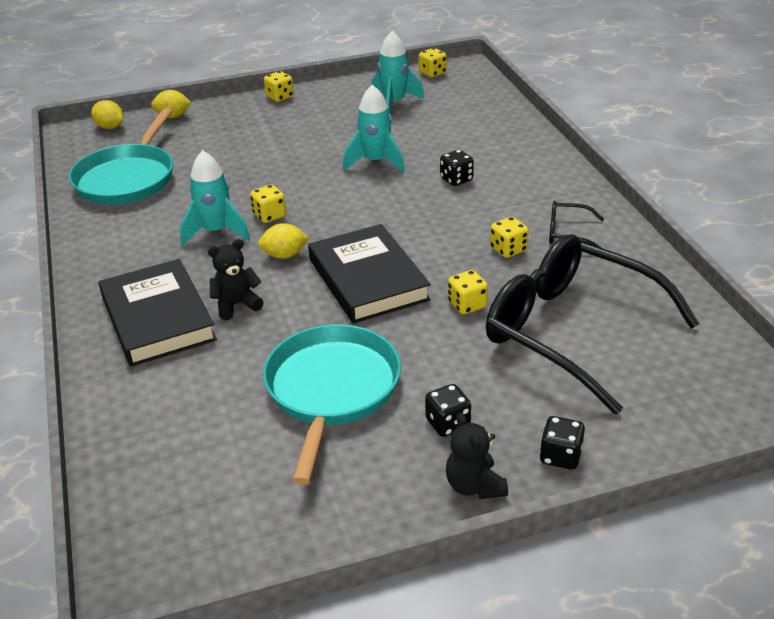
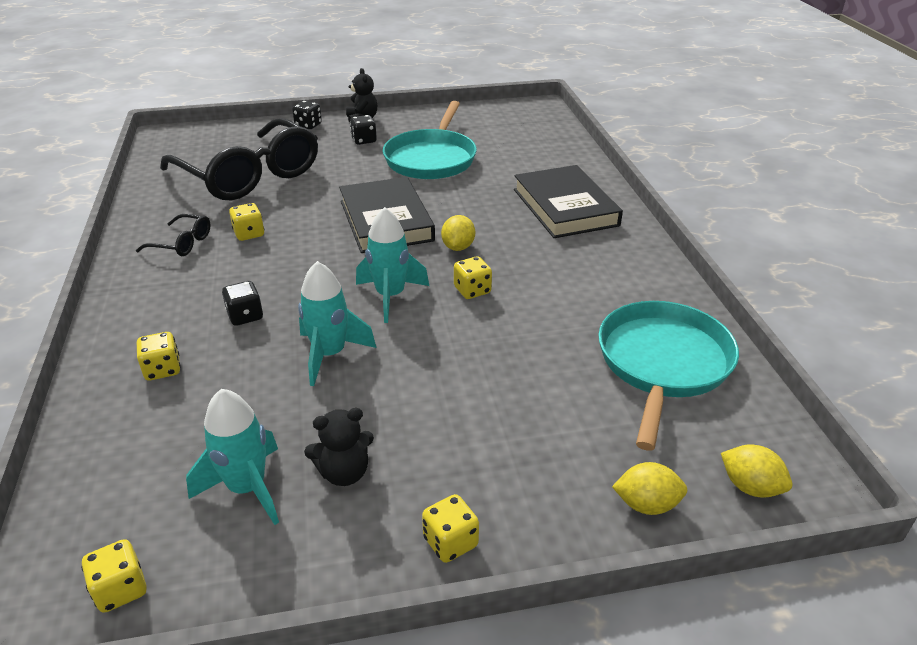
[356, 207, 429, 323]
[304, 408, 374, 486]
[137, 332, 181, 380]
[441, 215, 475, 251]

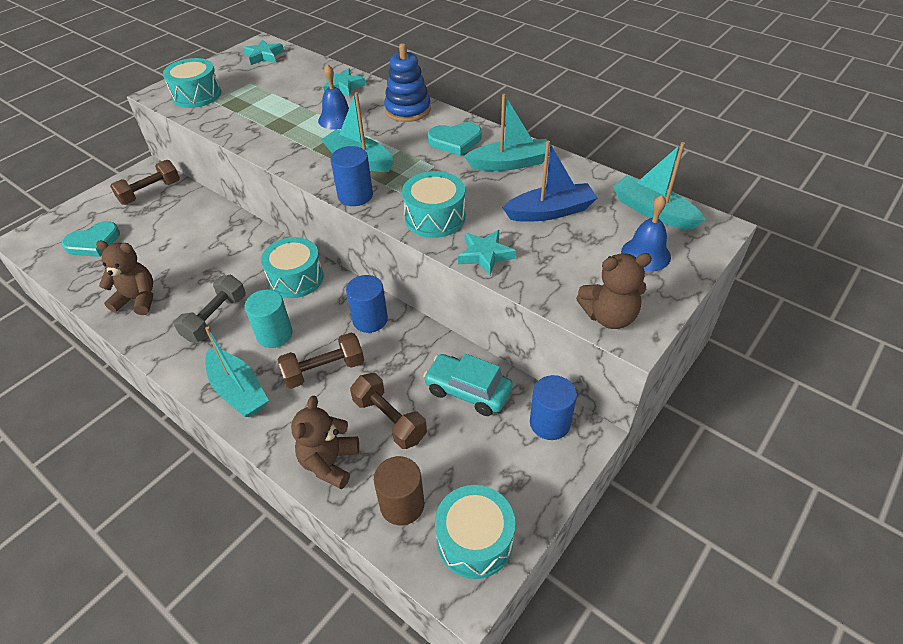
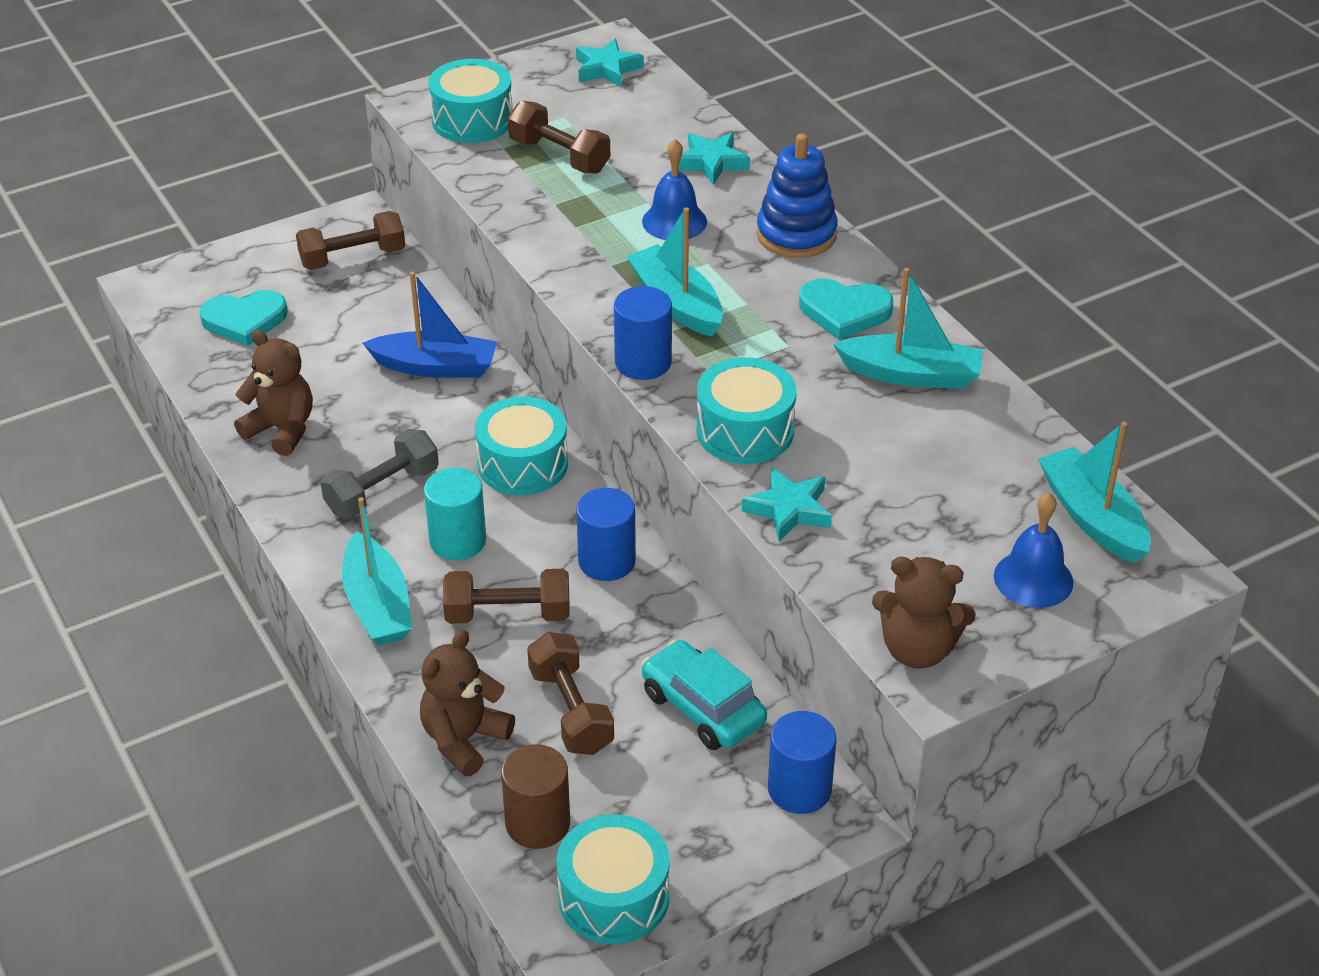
[508, 101, 610, 174]
[363, 271, 497, 378]

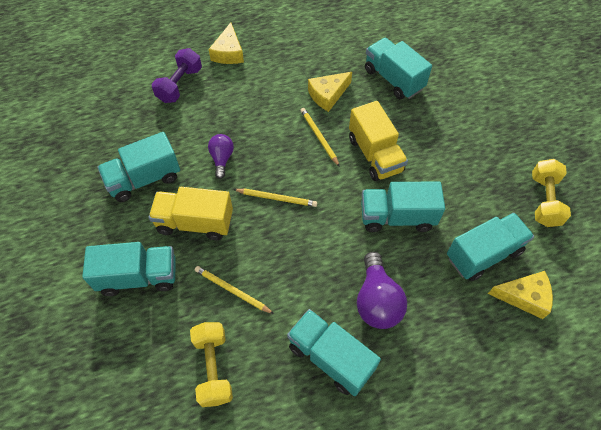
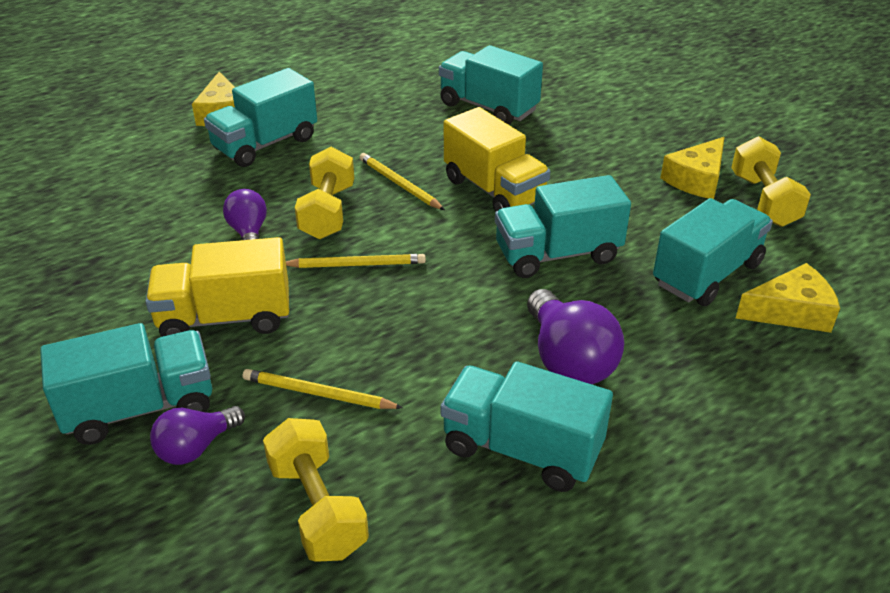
[151, 48, 202, 103] (first image)
[150, 406, 245, 465]
[295, 147, 354, 239]
[204, 68, 317, 167]
[660, 137, 725, 199]

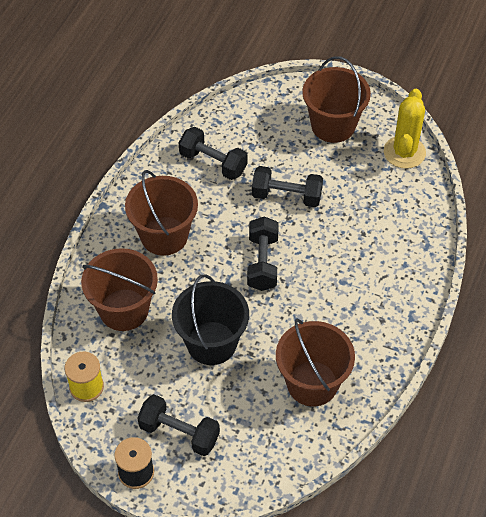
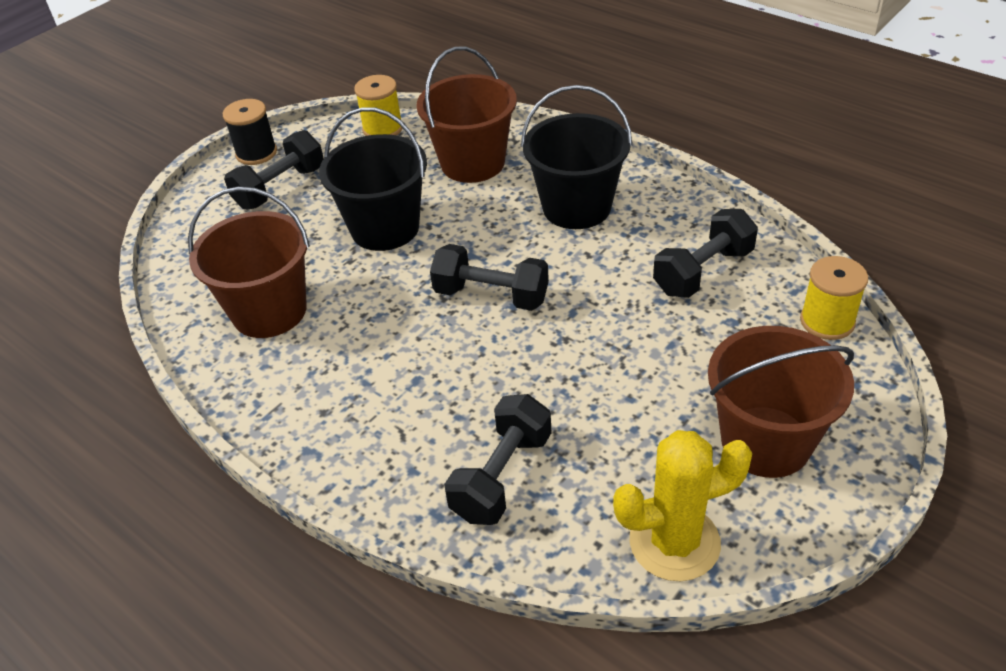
[800, 256, 868, 340]
[444, 394, 552, 525]
[521, 85, 632, 229]
[613, 430, 753, 581]

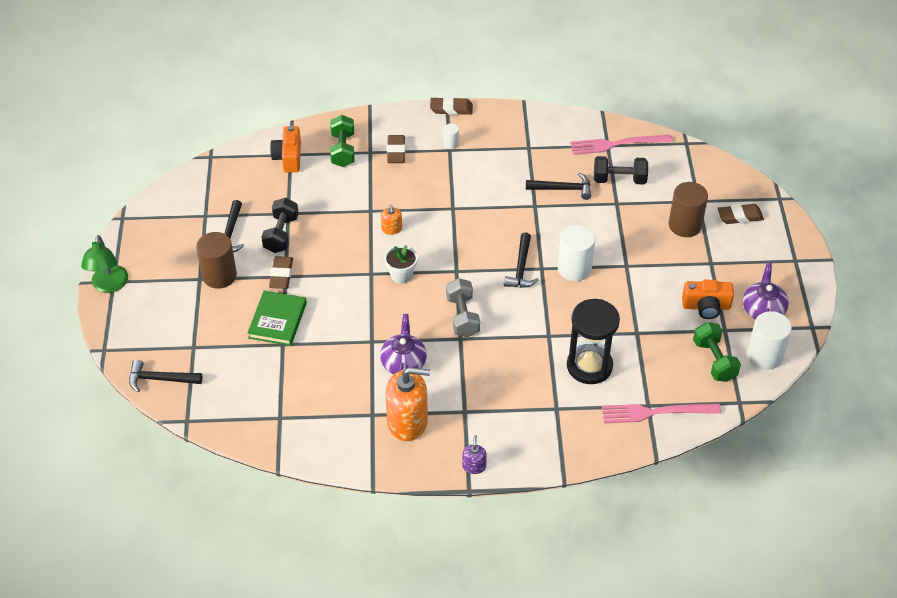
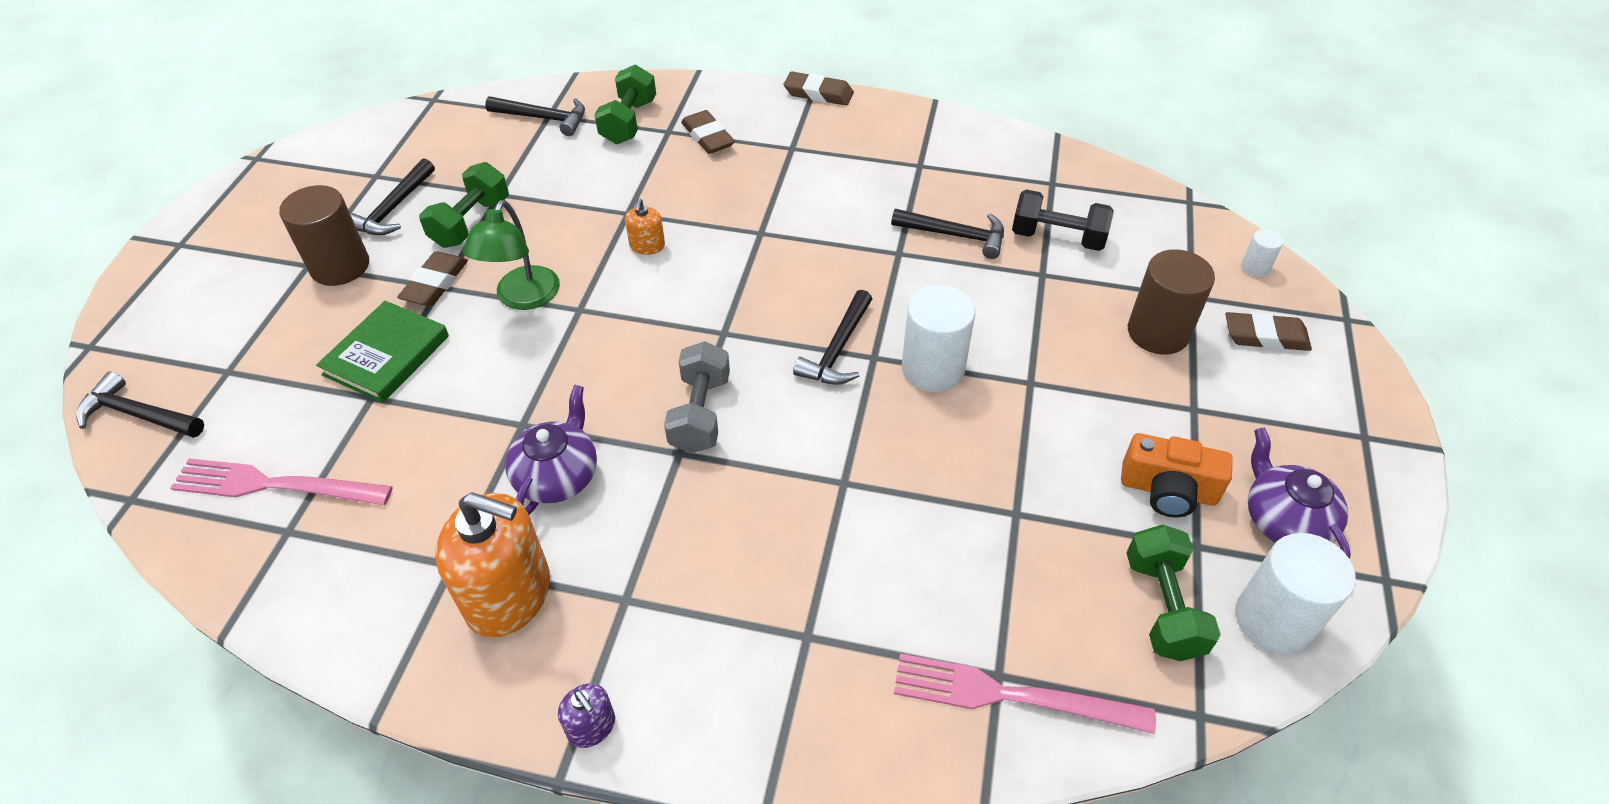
[384, 245, 418, 284] (first image)
[567, 299, 620, 384] (first image)
[463, 200, 560, 310]
[1241, 229, 1284, 277]
[171, 458, 393, 505]
[485, 96, 585, 136]
[419, 162, 509, 248]
[681, 110, 735, 154]
[558, 683, 615, 748]
[1248, 427, 1351, 559]

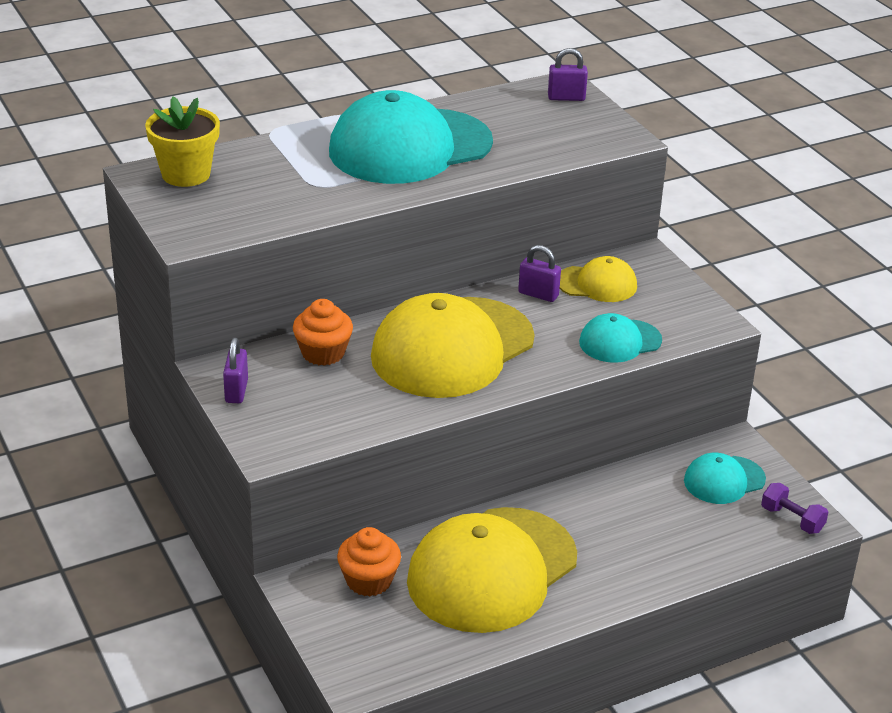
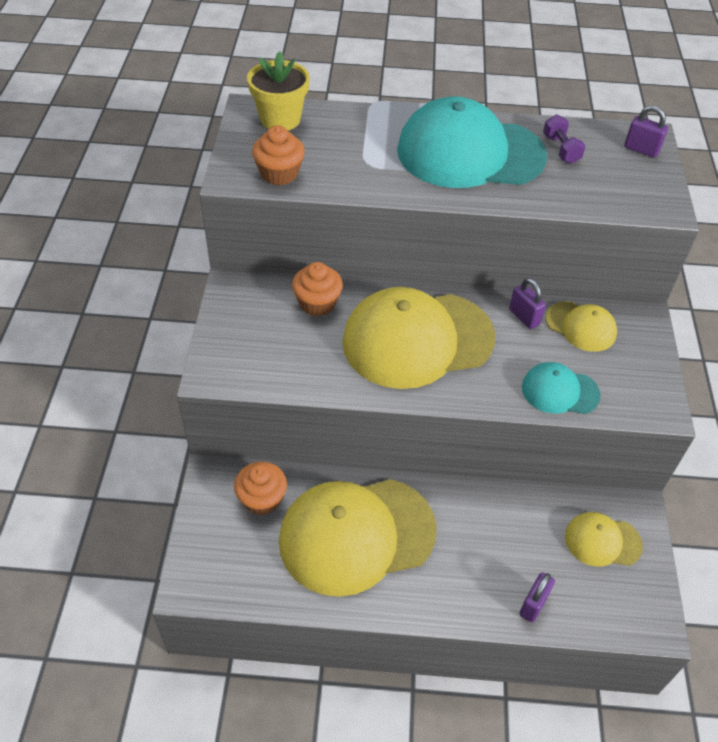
[252, 125, 305, 185]
[519, 572, 555, 622]
[543, 115, 586, 164]
[565, 512, 643, 567]

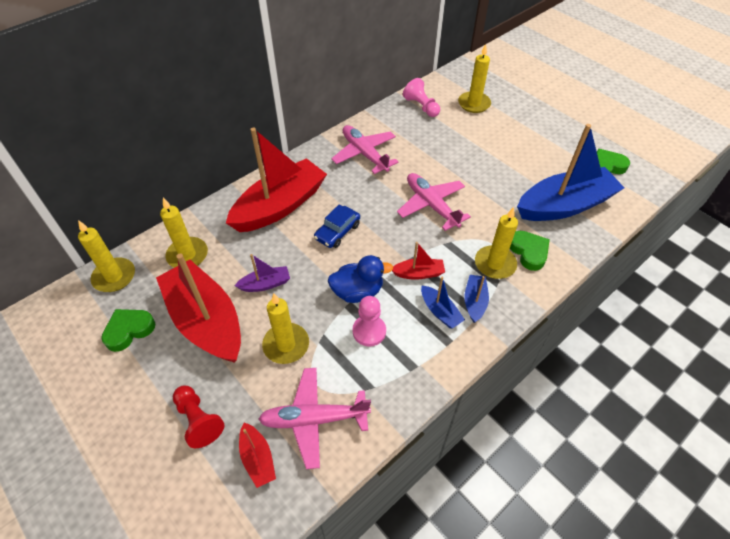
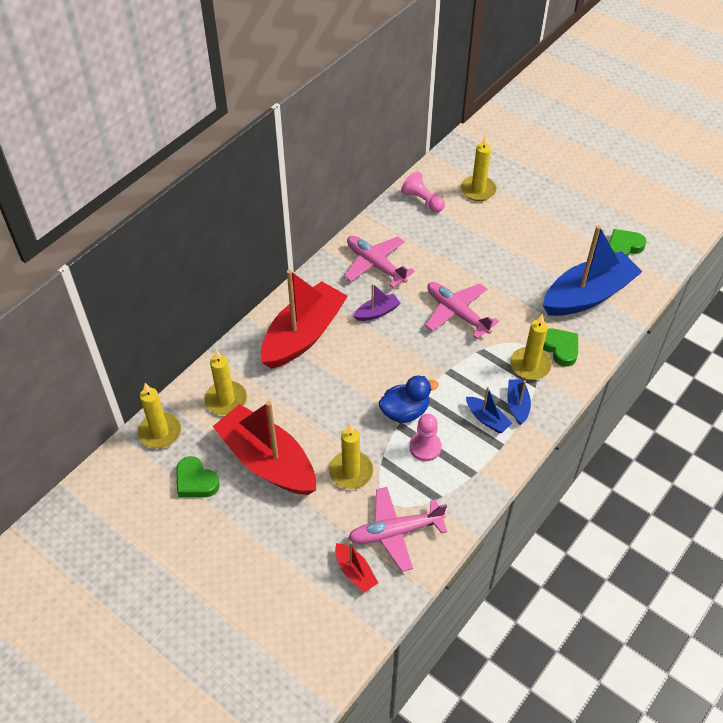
[173, 385, 224, 448] (first image)
[314, 204, 360, 248] (first image)
[392, 242, 445, 280] (first image)
[354, 284, 400, 321]
[176, 456, 220, 497]

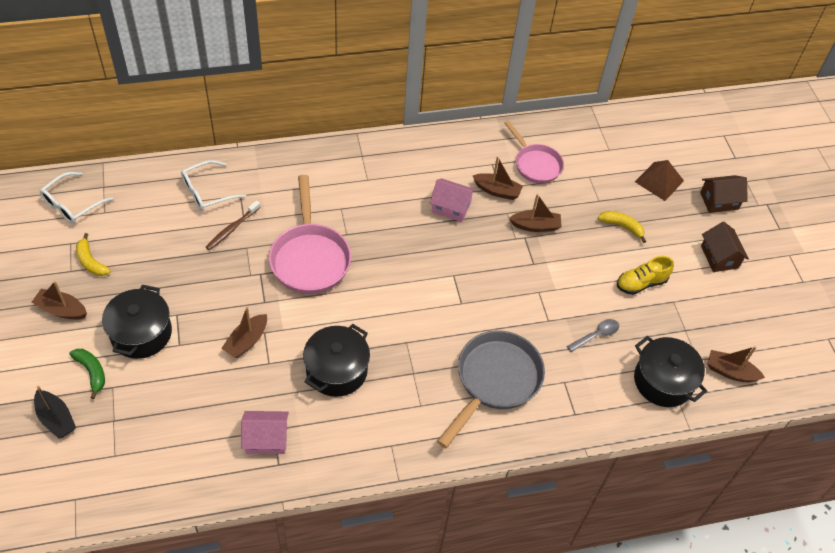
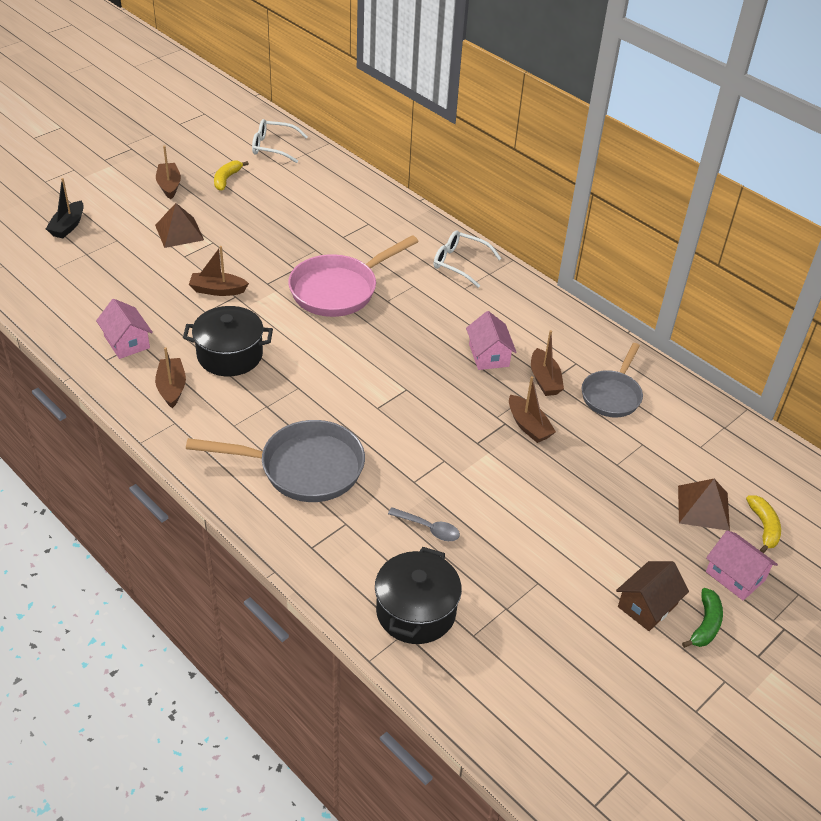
[206, 200, 261, 250] (first image)
[617, 256, 674, 295] (first image)
[682, 588, 723, 648]
[433, 230, 502, 288]
[746, 495, 781, 553]
[155, 347, 186, 408]
[155, 203, 204, 248]
[582, 343, 643, 418]
[706, 530, 778, 600]

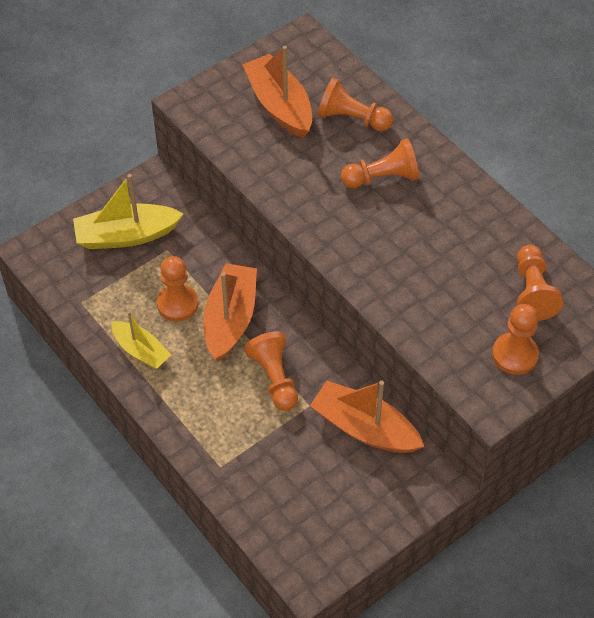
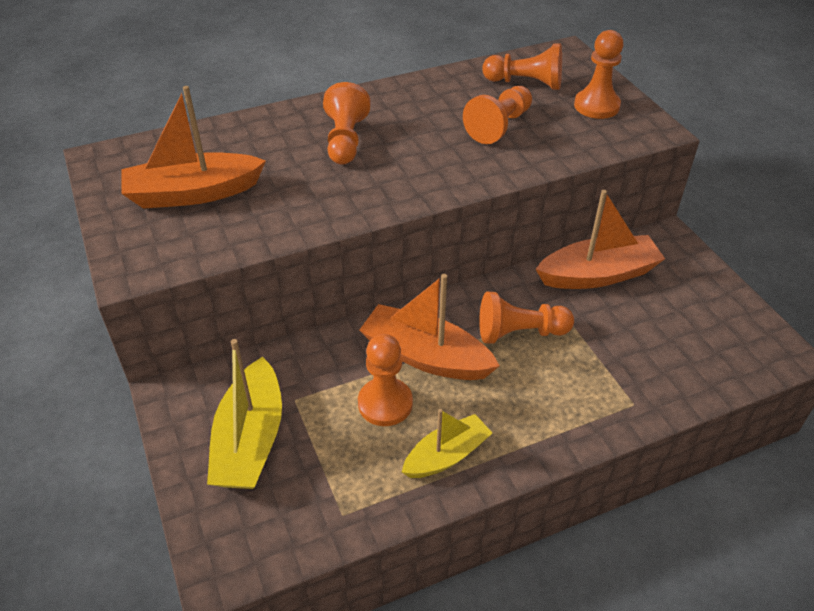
[463, 86, 532, 144]
[536, 190, 665, 289]

